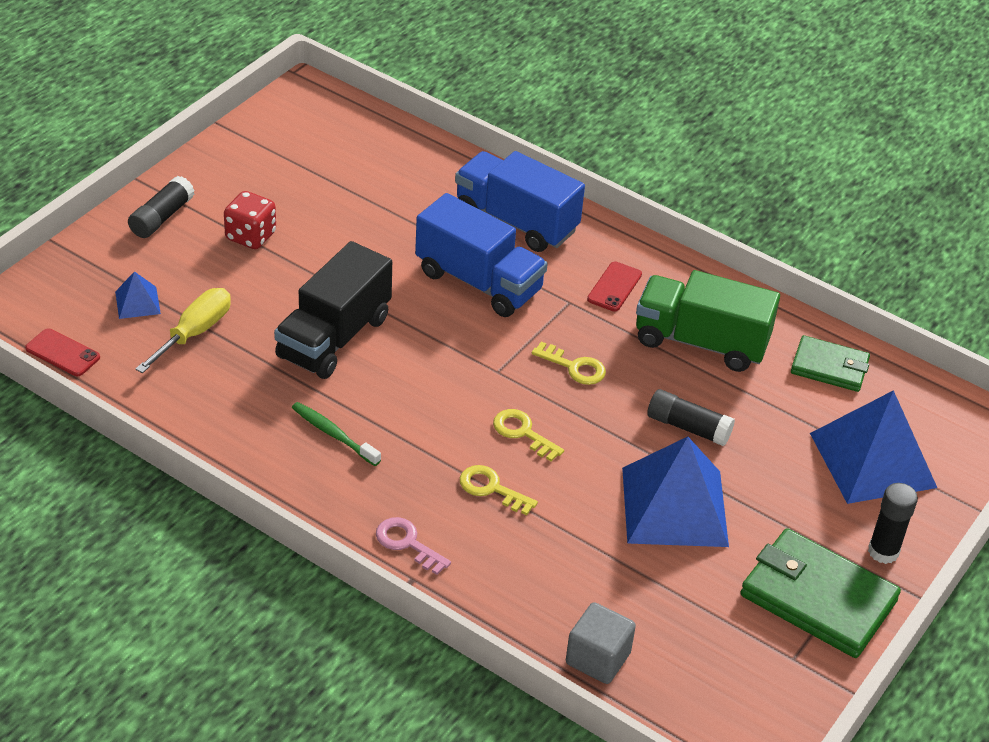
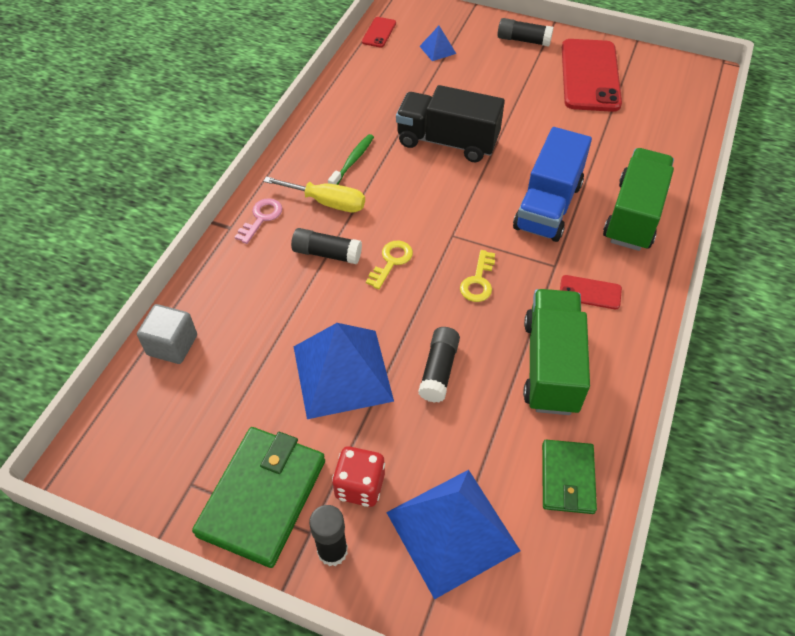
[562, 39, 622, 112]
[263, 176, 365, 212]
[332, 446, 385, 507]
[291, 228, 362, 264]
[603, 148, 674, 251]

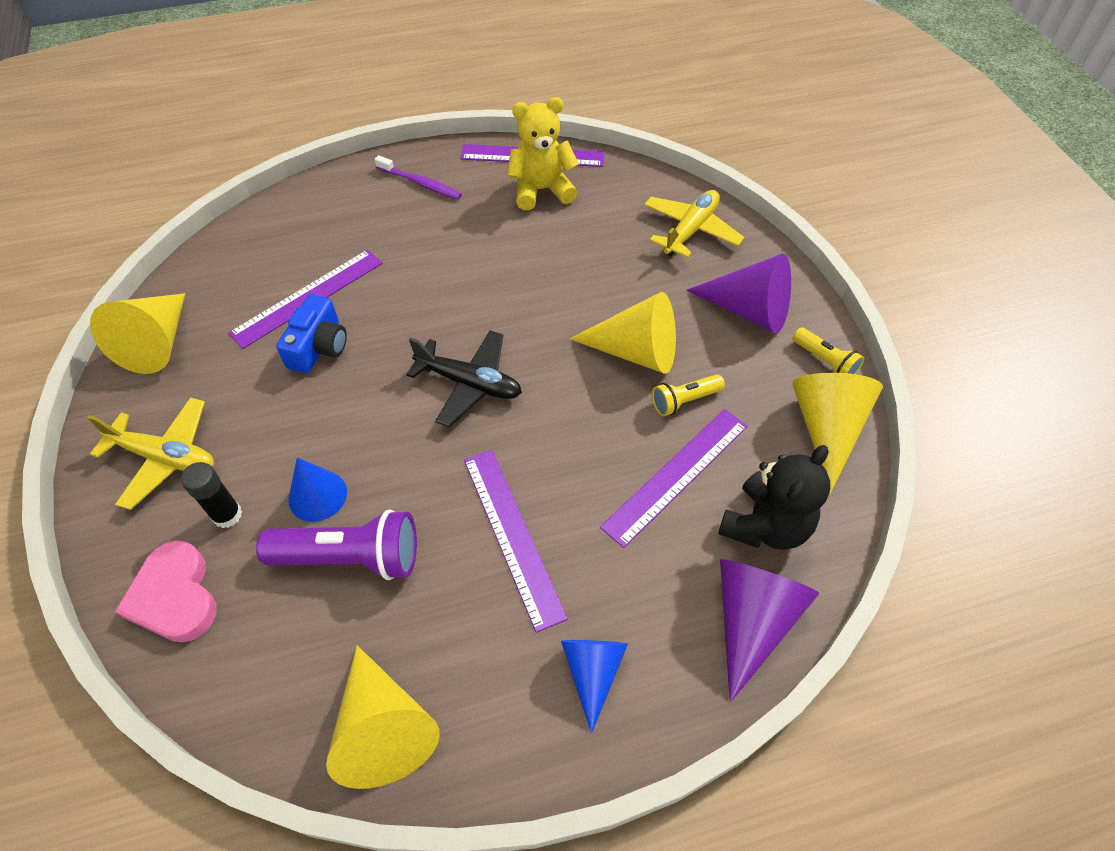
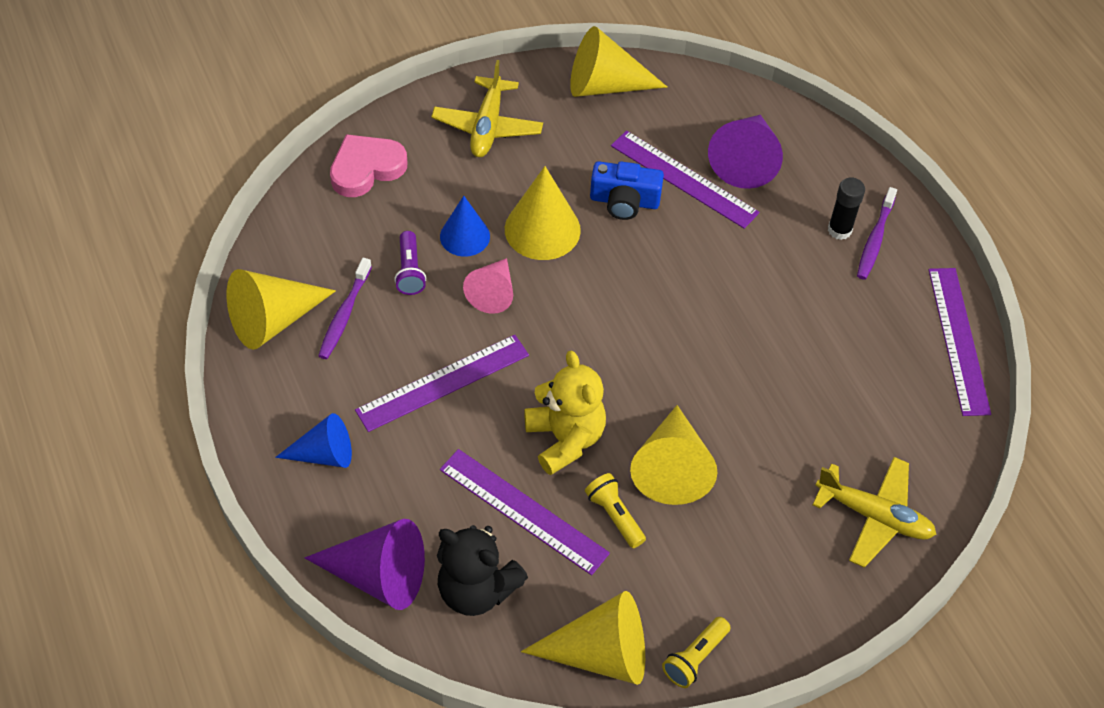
[406, 330, 522, 427] (first image)
[318, 258, 372, 359]
[463, 258, 513, 314]
[505, 166, 581, 260]
[828, 178, 865, 240]
[524, 351, 606, 475]
[708, 115, 783, 189]
[394, 231, 426, 295]

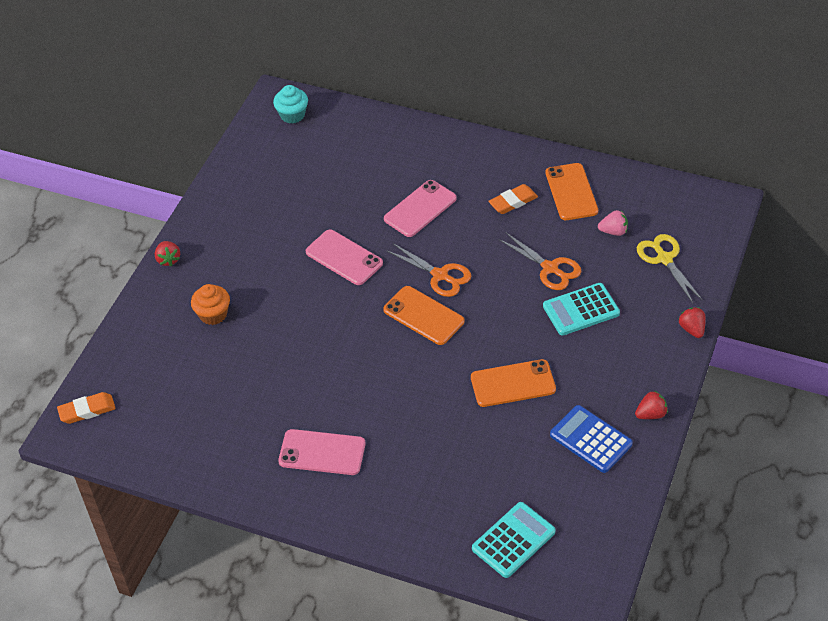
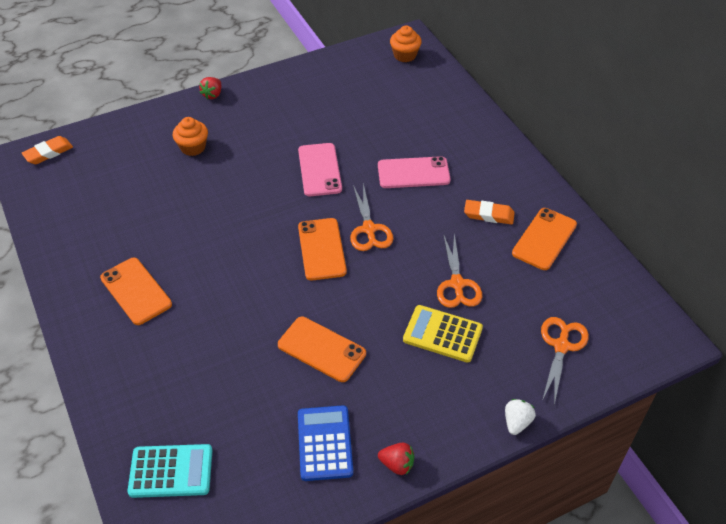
[598, 210, 628, 236] (first image)
[390, 26, 422, 62]
[100, 258, 172, 325]
[403, 305, 483, 363]
[541, 317, 589, 405]
[505, 399, 536, 435]
[21, 136, 73, 164]

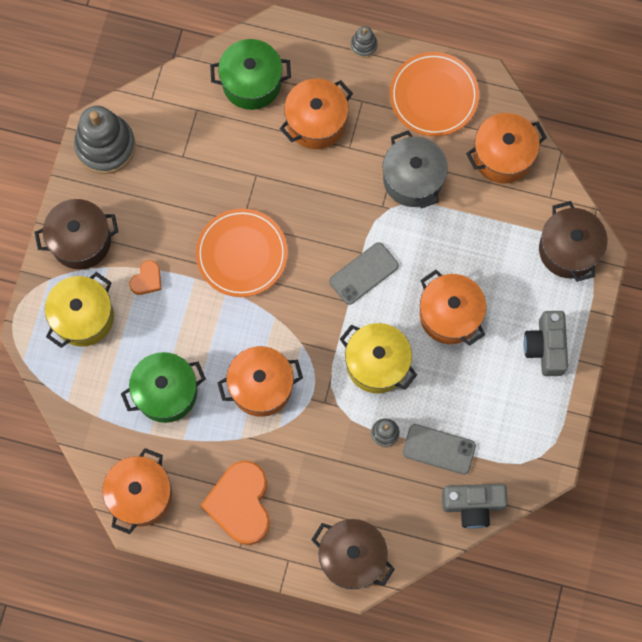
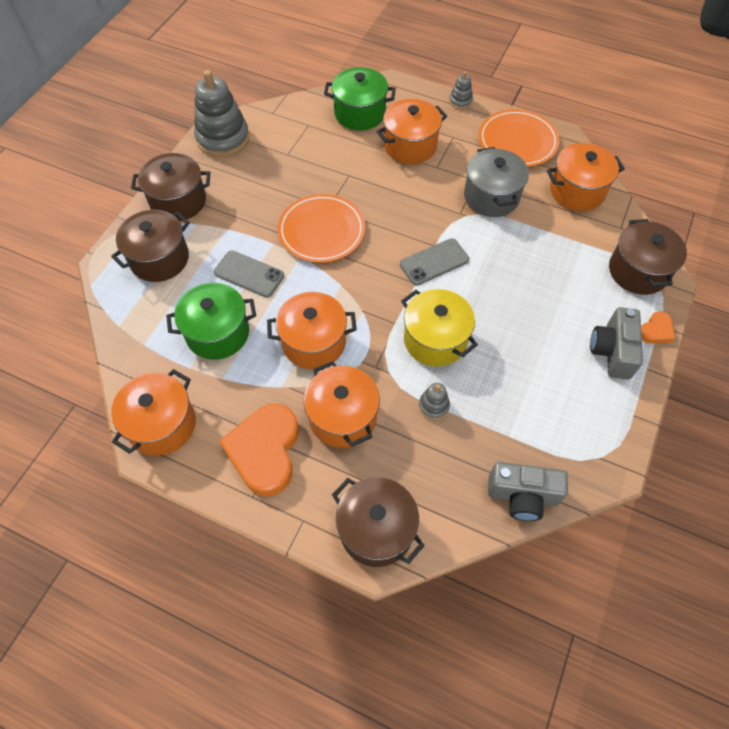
[641, 311, 675, 344]
[214, 250, 284, 298]
[304, 361, 380, 448]
[111, 210, 190, 282]

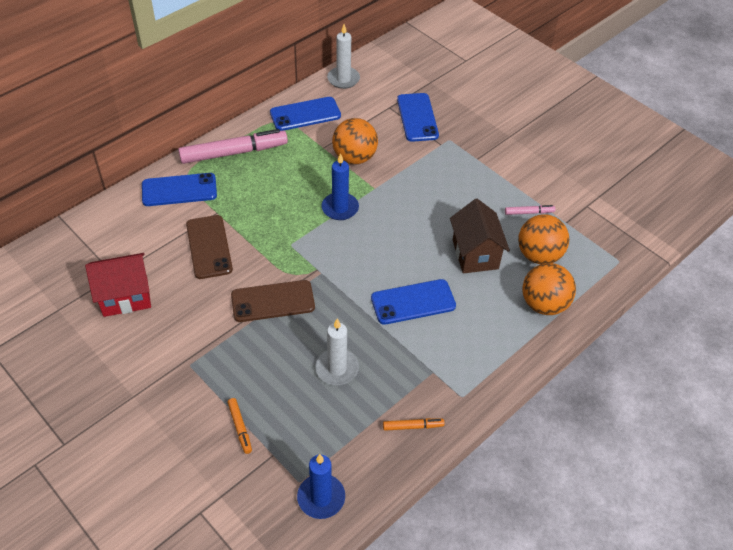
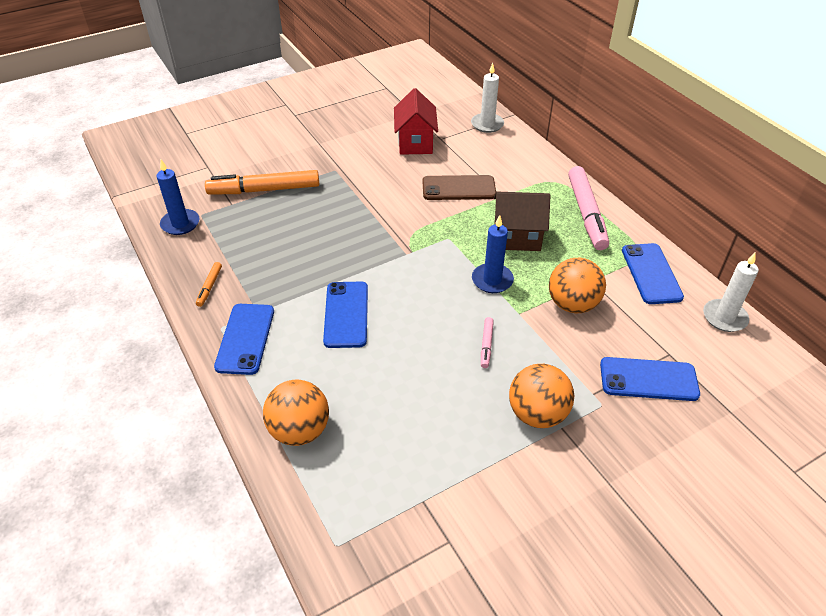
[231, 280, 315, 322] (first image)
[214, 304, 274, 375]
[471, 63, 504, 133]
[494, 192, 551, 251]
[481, 317, 494, 368]
[509, 364, 574, 428]
[205, 170, 319, 195]

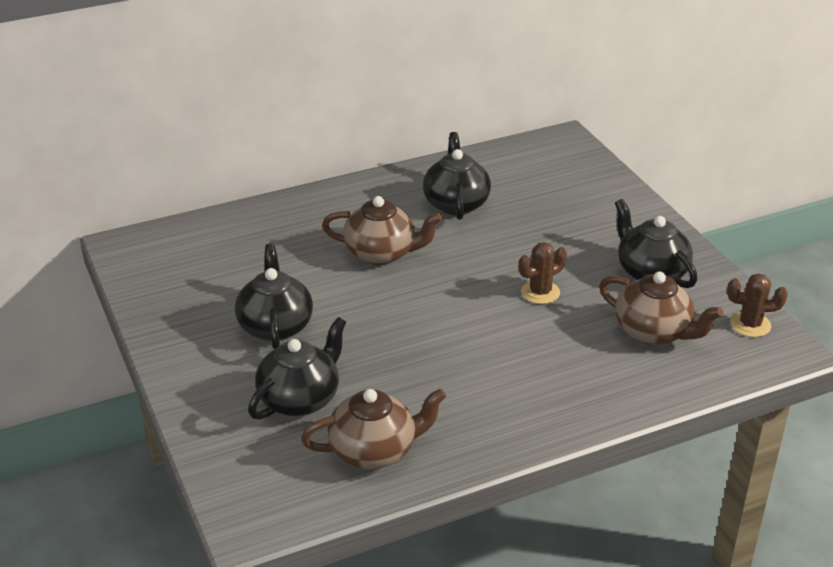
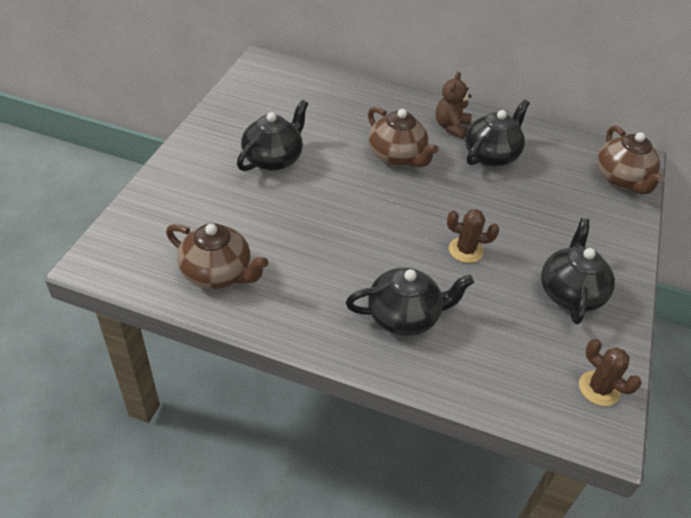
[436, 72, 472, 139]
[346, 268, 474, 336]
[597, 126, 665, 194]

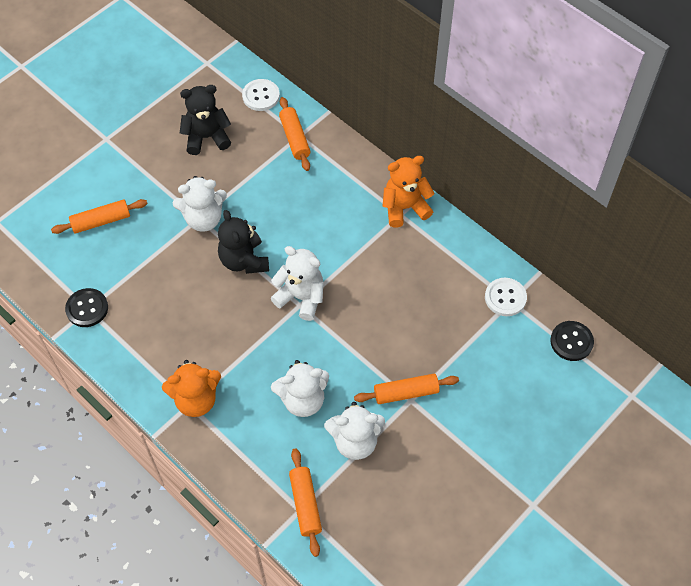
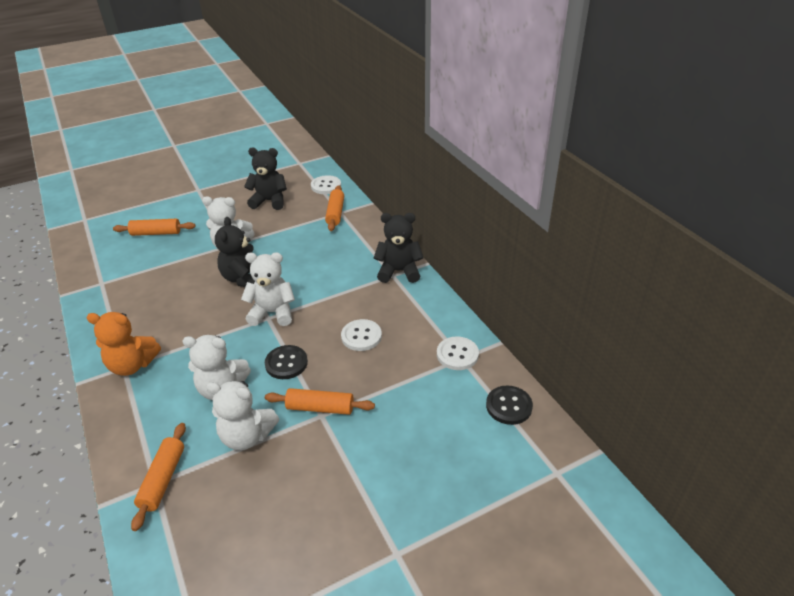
[341, 319, 382, 351]
[265, 345, 308, 379]
[374, 213, 424, 283]
[241, 252, 295, 326]

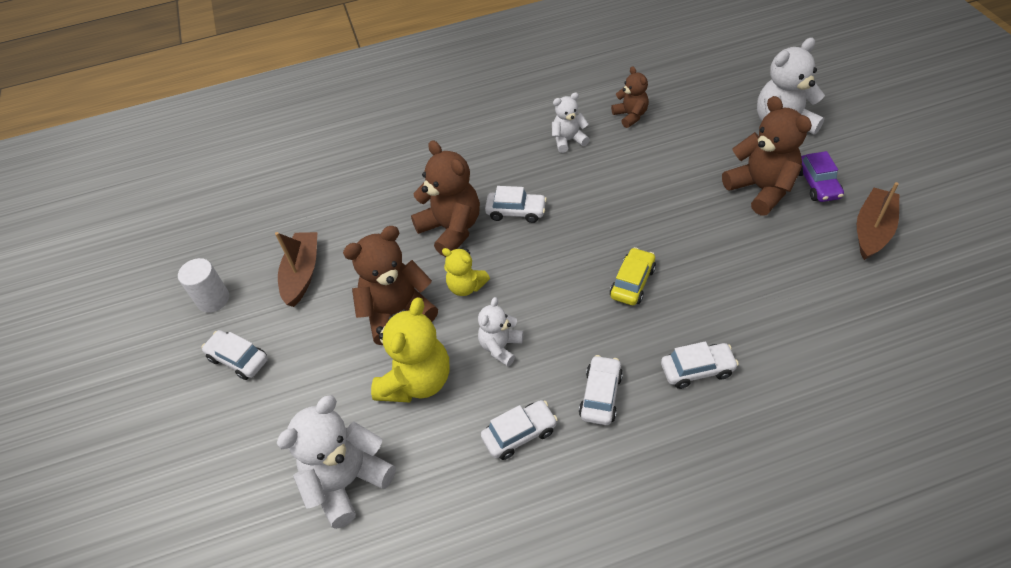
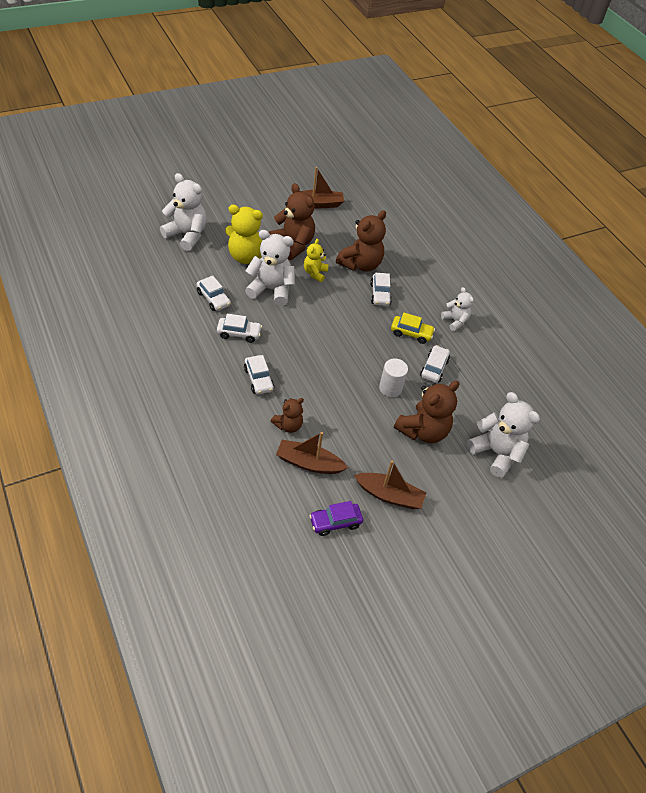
[276, 432, 348, 474]
[379, 358, 408, 397]
[420, 345, 450, 383]
[391, 313, 435, 344]
[271, 398, 304, 433]
[309, 501, 363, 536]
[245, 230, 295, 306]

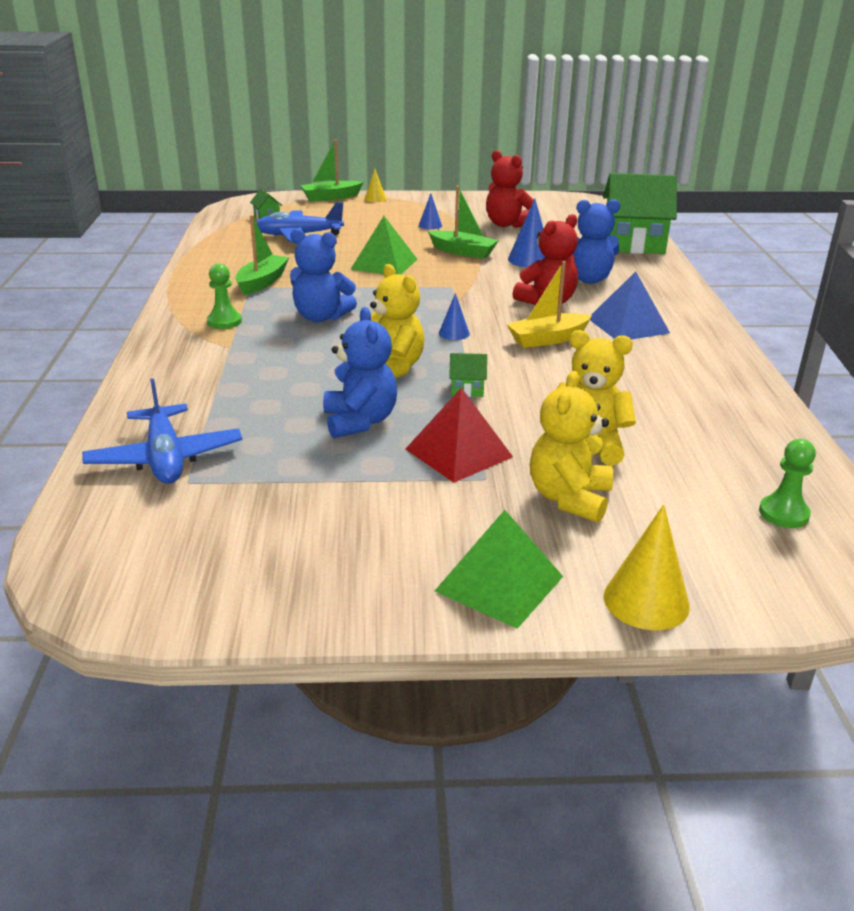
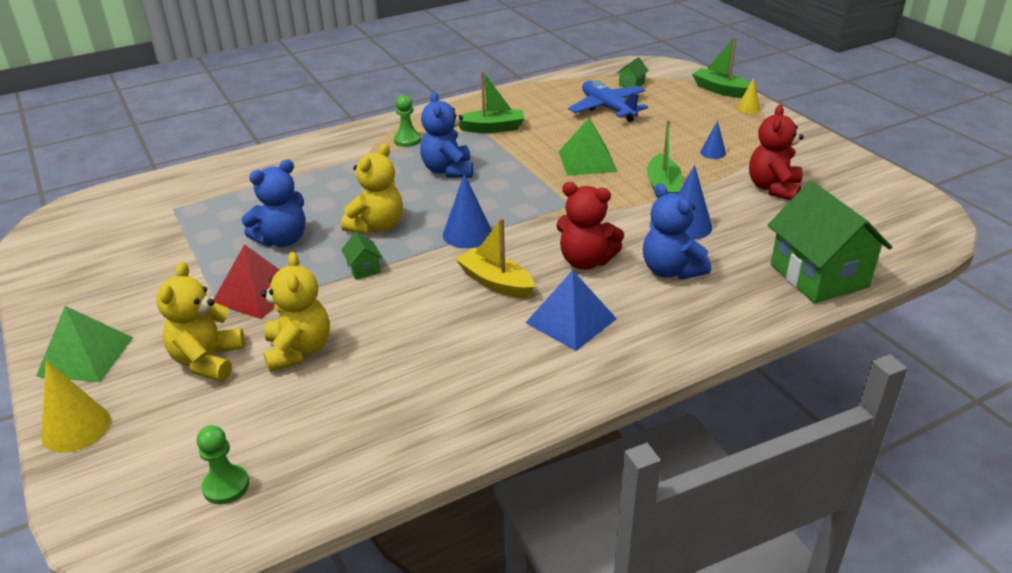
[82, 378, 242, 484] (first image)
[156, 262, 245, 381]
[443, 173, 492, 248]

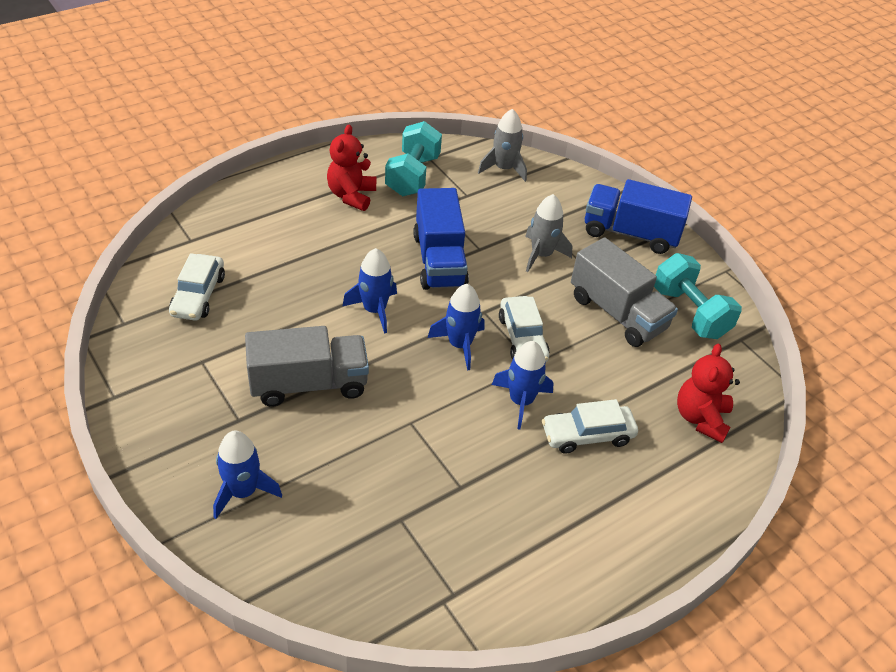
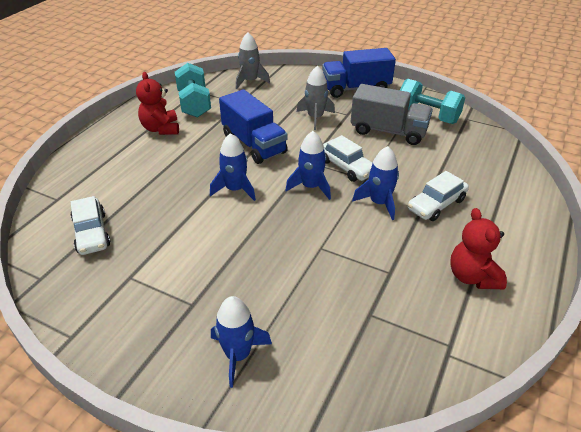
[245, 326, 369, 407] (first image)
[450, 208, 507, 289]

